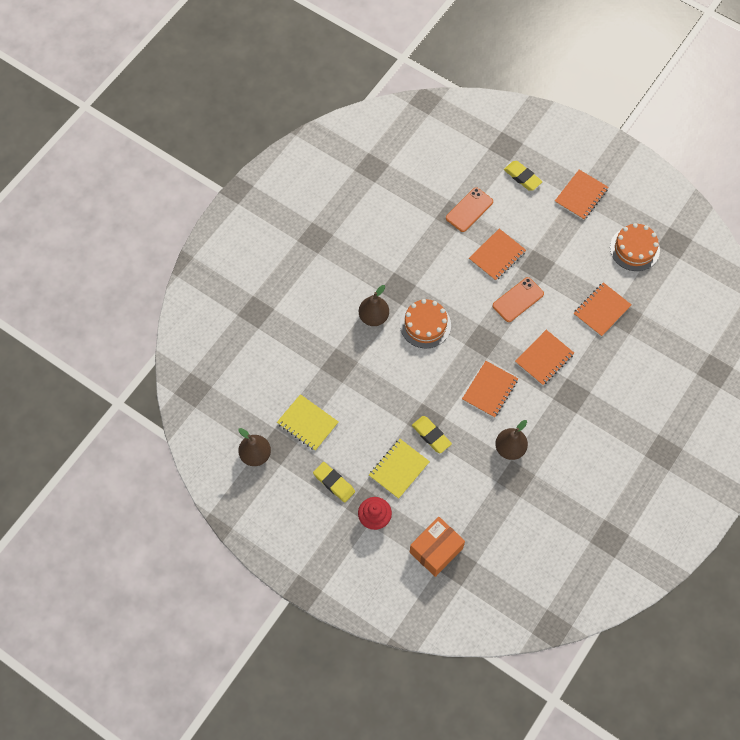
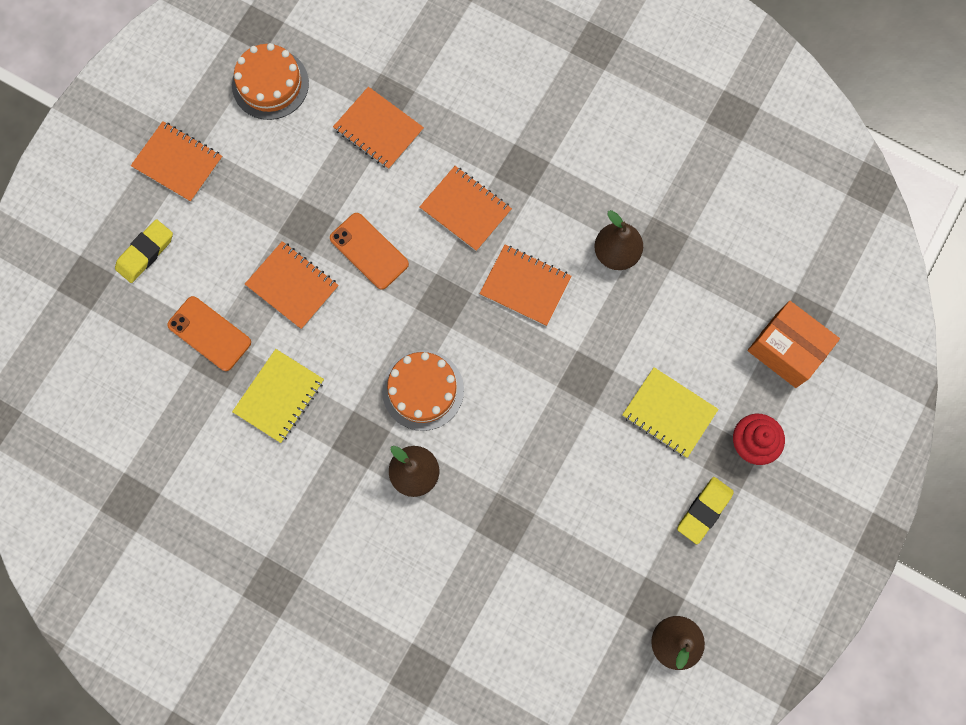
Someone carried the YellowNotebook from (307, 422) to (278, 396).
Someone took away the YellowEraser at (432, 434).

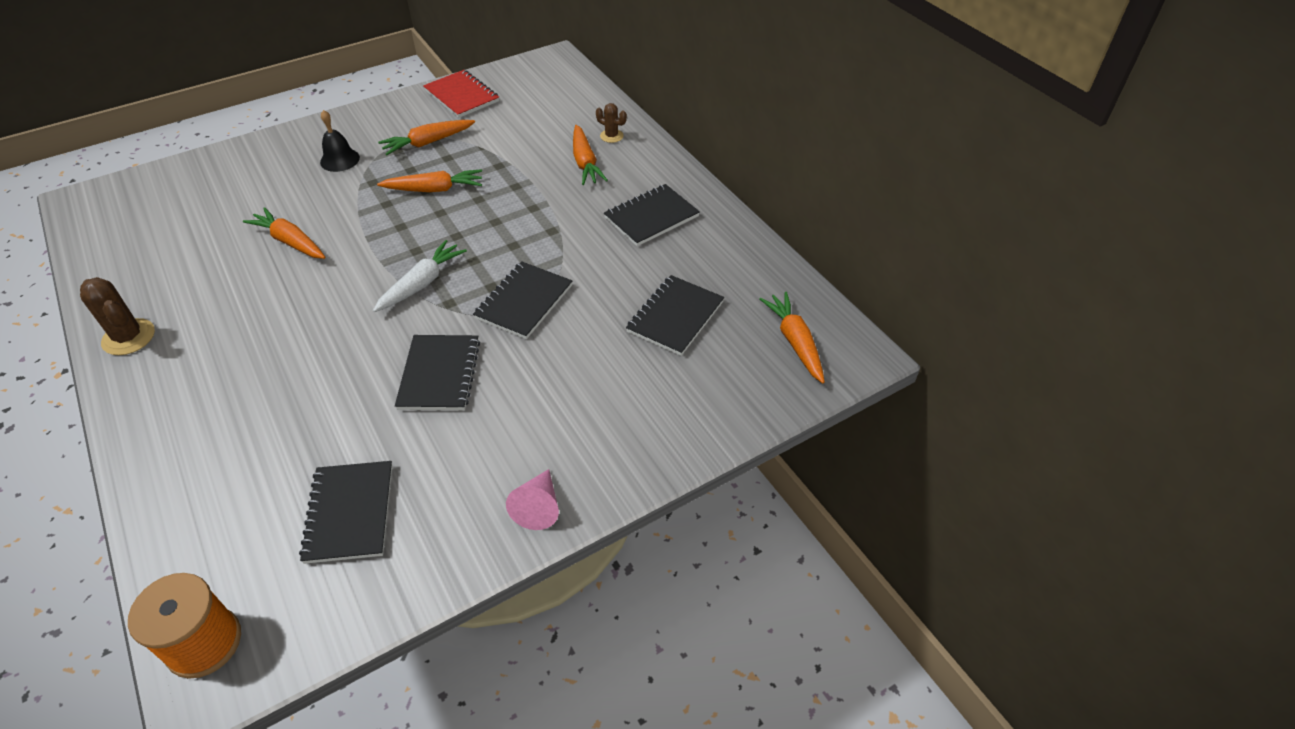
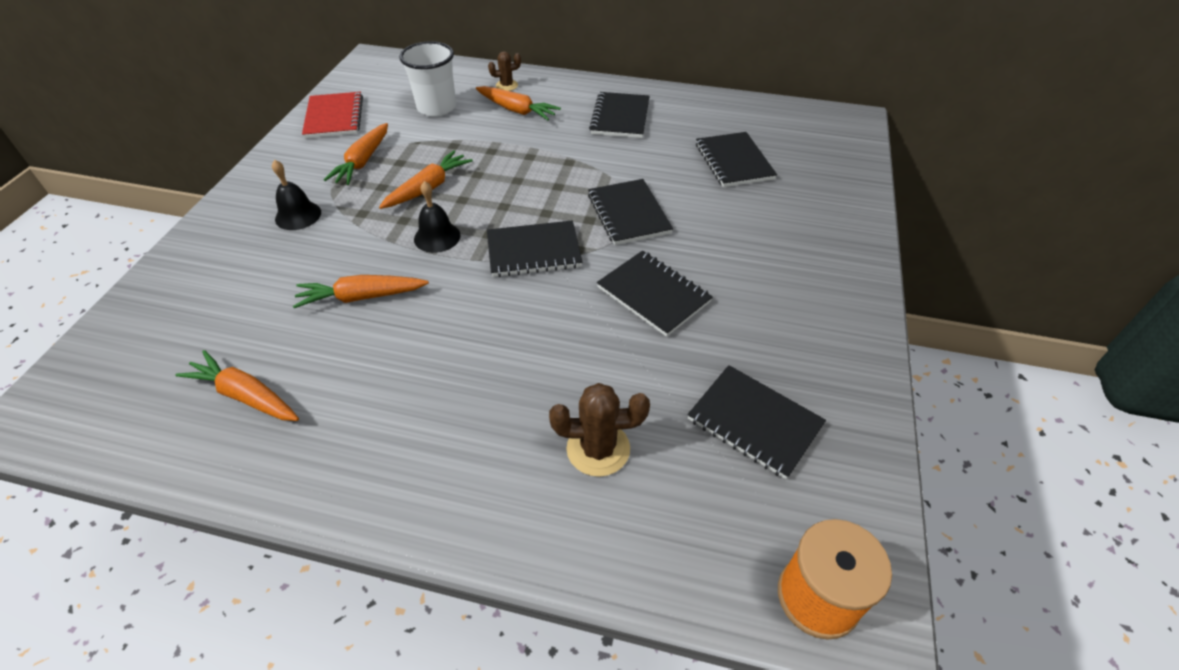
Someone carried the OrangeCarrot from (792, 337) to (237, 385).
Someone rotated the RedNotebook at (461, 94) by 75 degrees clockwise.
Someone put down the WhiteCup at (427, 79).
Someone put down the BlackBell at (437, 217).
Someone swapped the WhiteCarrot at (420, 276) for the BlackNotebook at (534, 248).
Someone carried the BrownCactus from (117, 316) to (599, 430).
Someone took away the PinkCone at (532, 499).

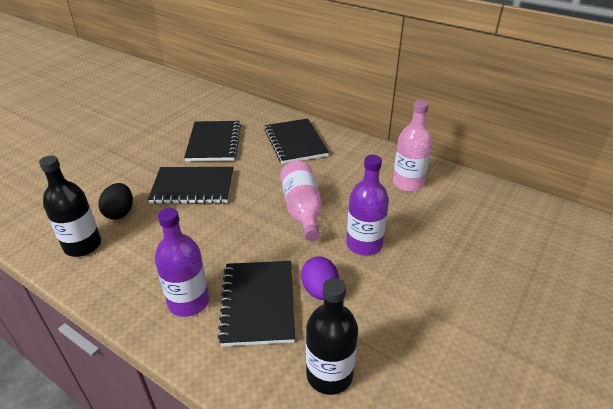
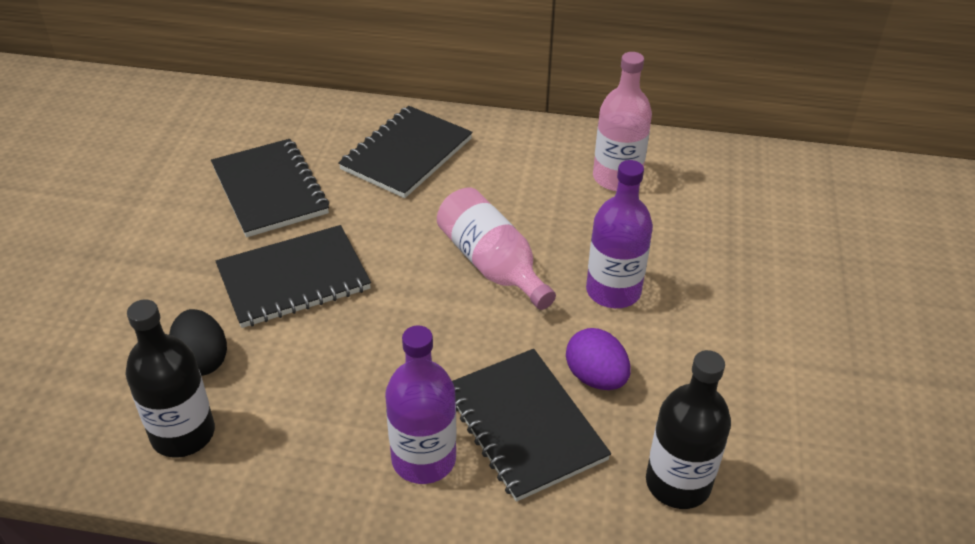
Someone rotated the BlackNotebook at (296, 141) by 75 degrees clockwise.

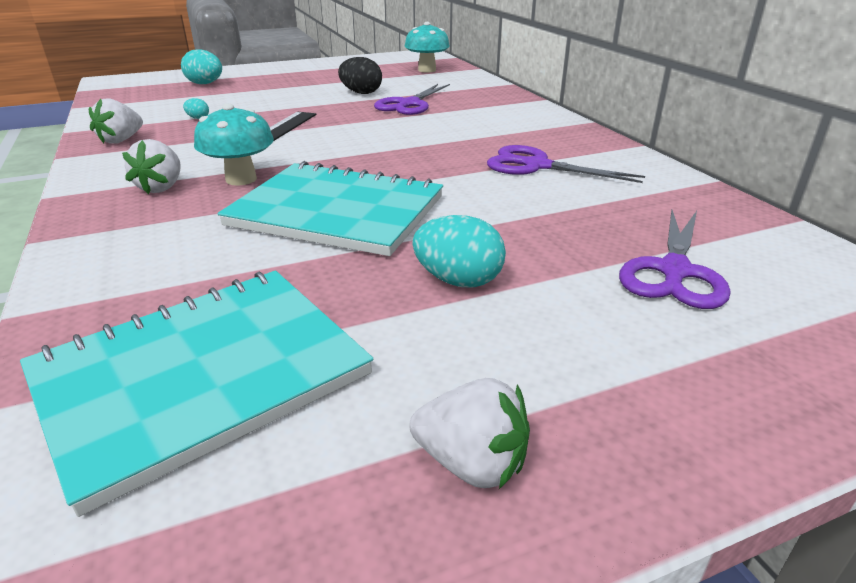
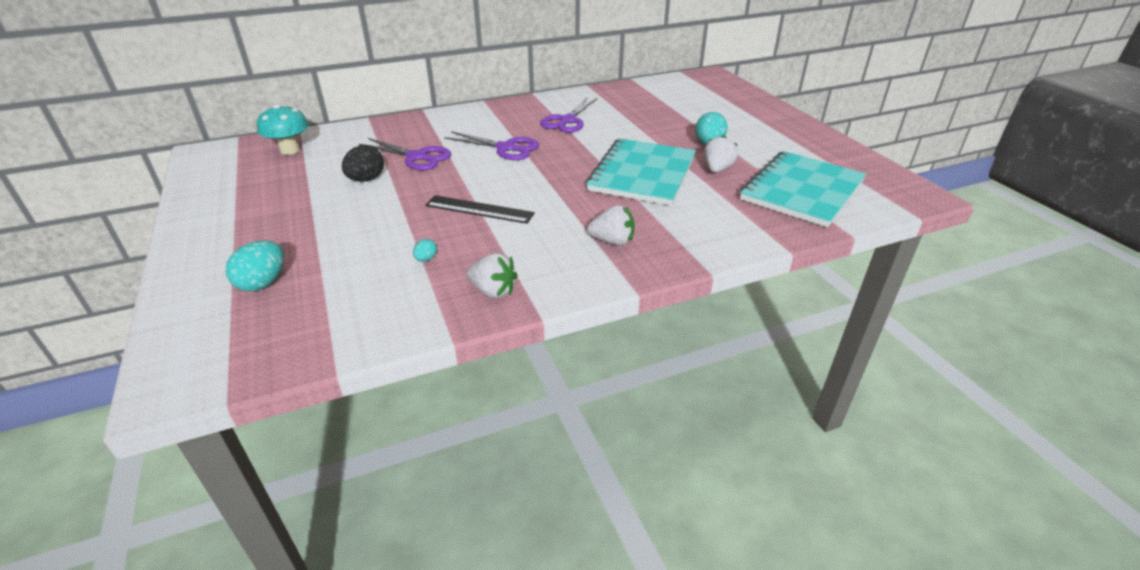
Someone carried the PurpleScissors from (675, 259) to (491, 145).
Someone carried the WhiteStrawberry from (469, 433) to (721, 154).
Someone rotated the TurquoiseNotebook at (196, 394) by 75 degrees clockwise.
Someone took away the TurquoiseMushroom at (234, 144).

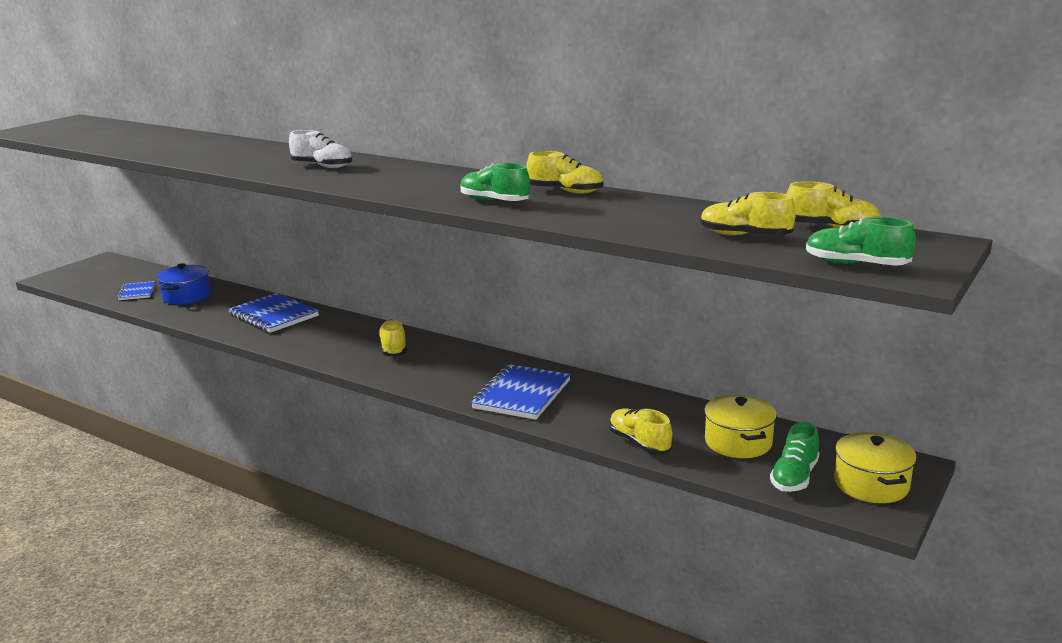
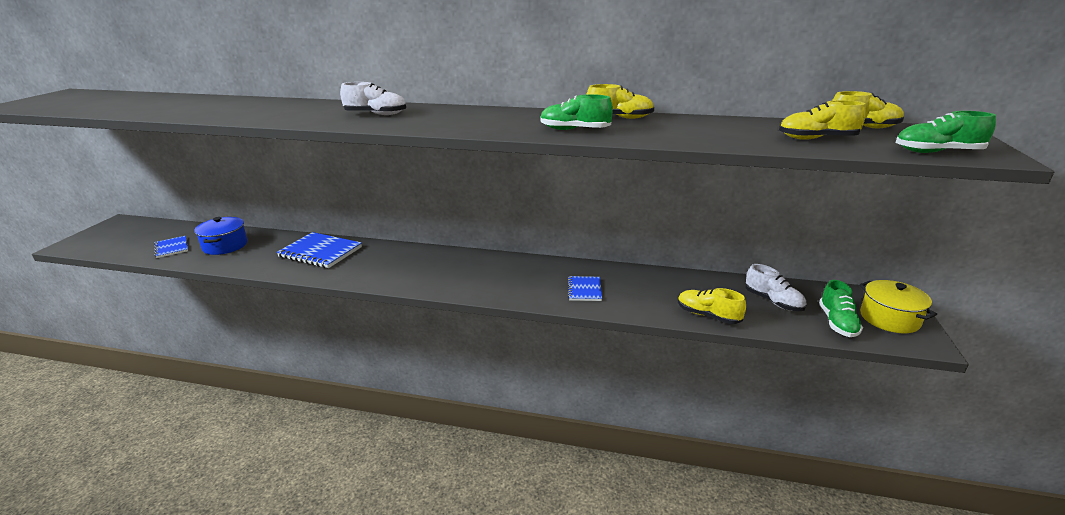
Someone scaled the BlueNotebook at (521, 392) by 0.57.
Someone swapped the YellowPot at (740, 426) for the WhiteShoe at (775, 287).
Someone took away the YellowShoe at (392, 338).

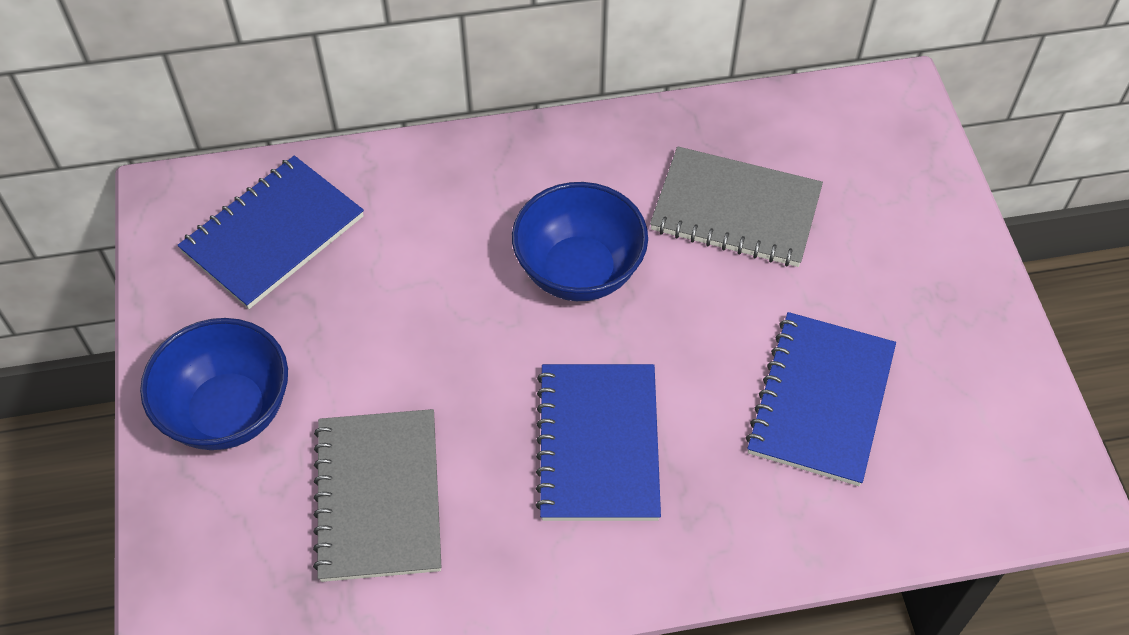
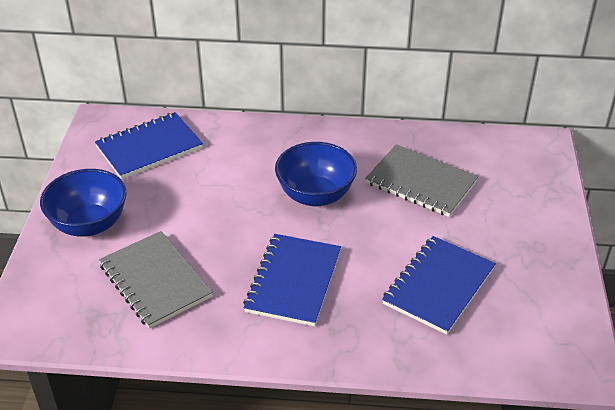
Someone rotated the GreyNotebook at (377, 495) by 45 degrees counterclockwise.

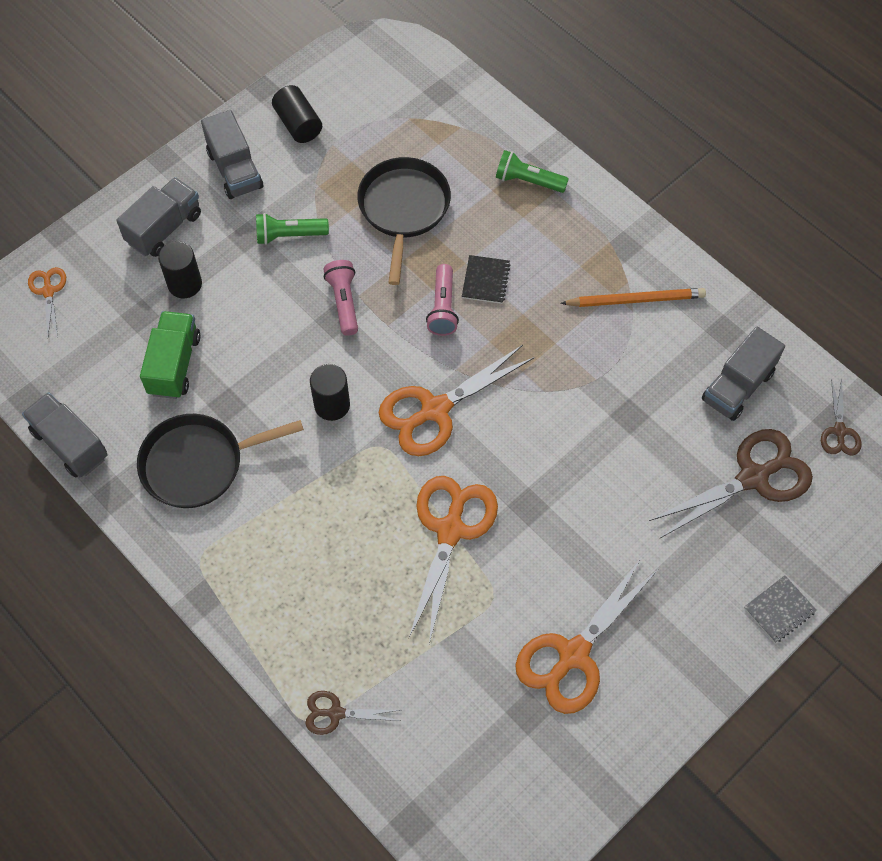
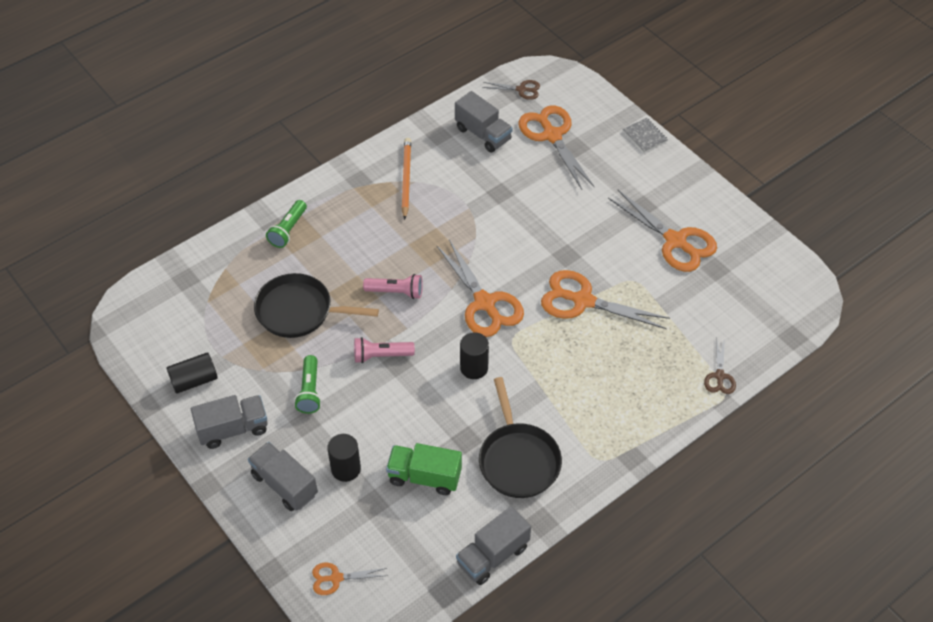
Someone repainted the BrownScissors at (731, 483), which became the OrangeScissors at (557, 147).
Someone took away the BlackNotebook at (486, 279).

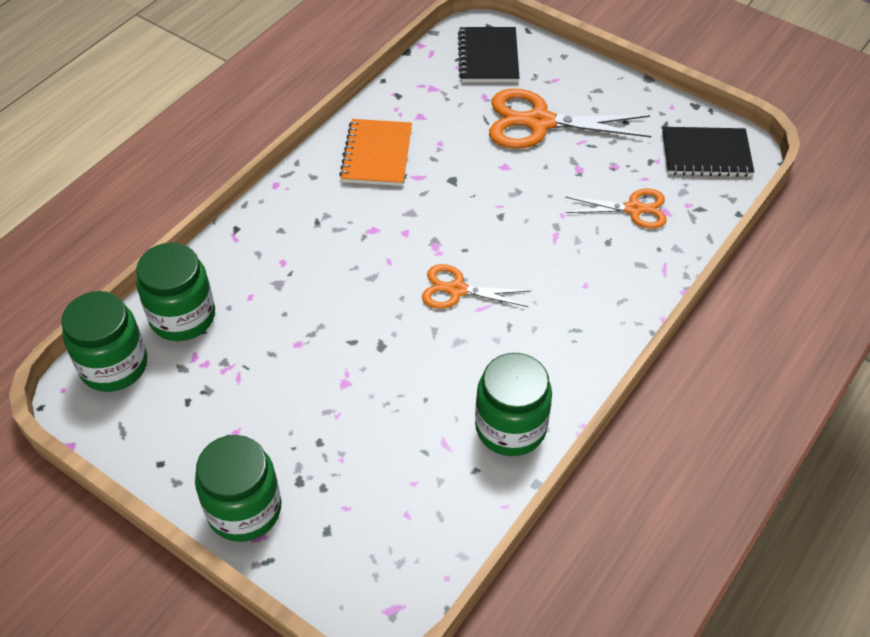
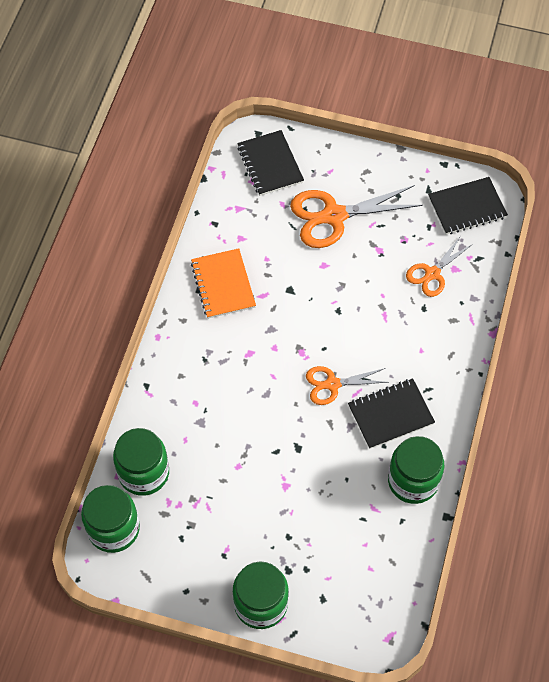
Someone put down the BlackNotebook at (391, 413).
Someone rotated the OrangeScissors at (616, 208) by 150 degrees clockwise.

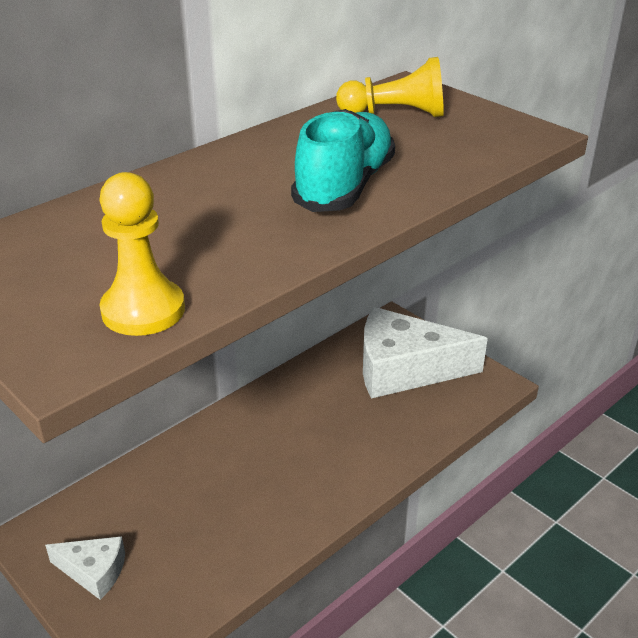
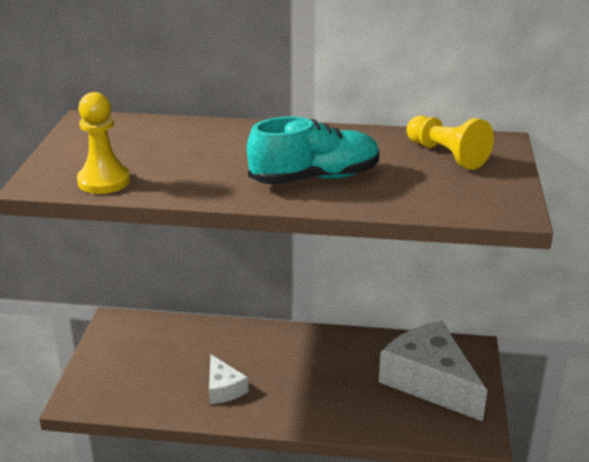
Someone carried the WhiteCheese from (85, 568) to (229, 379).

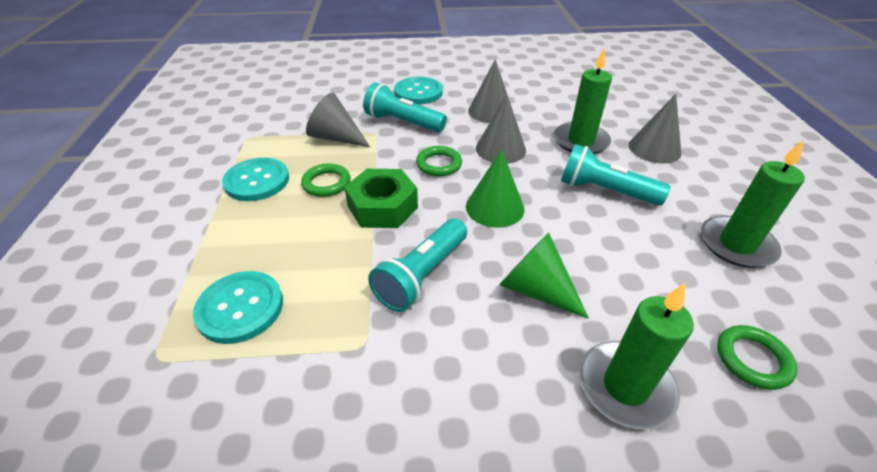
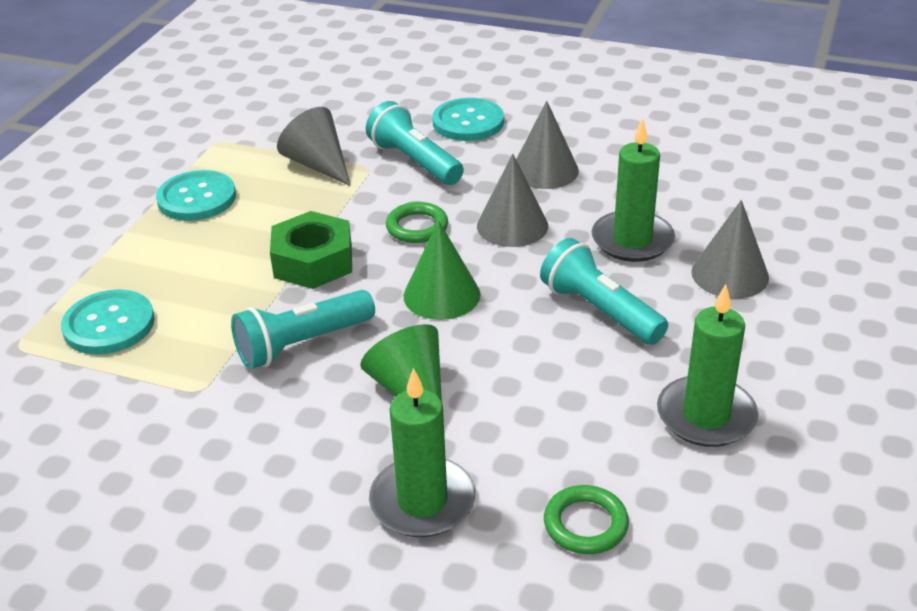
Someone took away the GreenRing at (325, 180).

